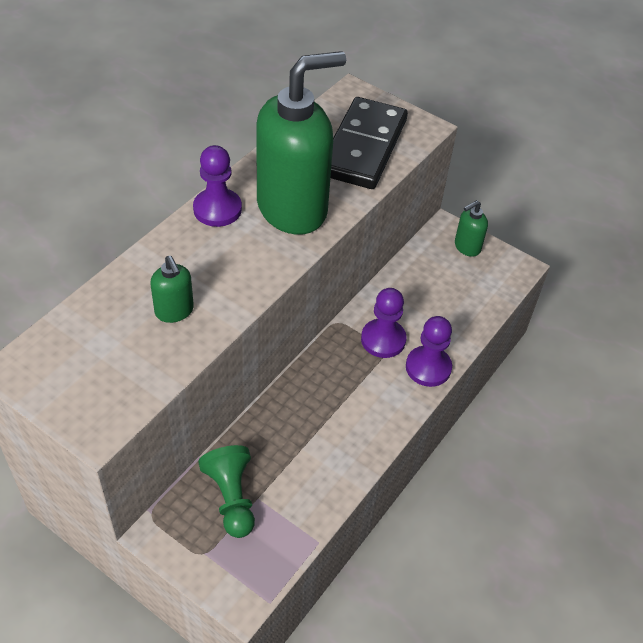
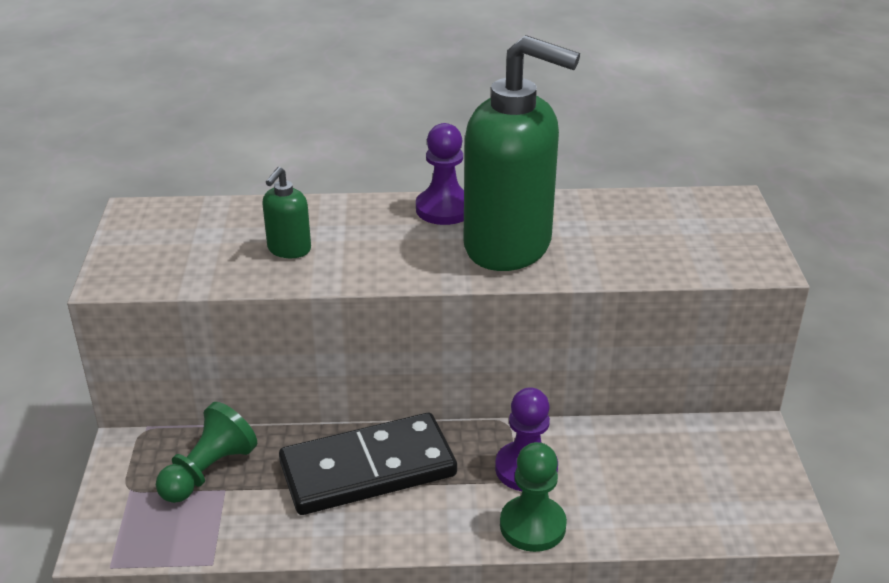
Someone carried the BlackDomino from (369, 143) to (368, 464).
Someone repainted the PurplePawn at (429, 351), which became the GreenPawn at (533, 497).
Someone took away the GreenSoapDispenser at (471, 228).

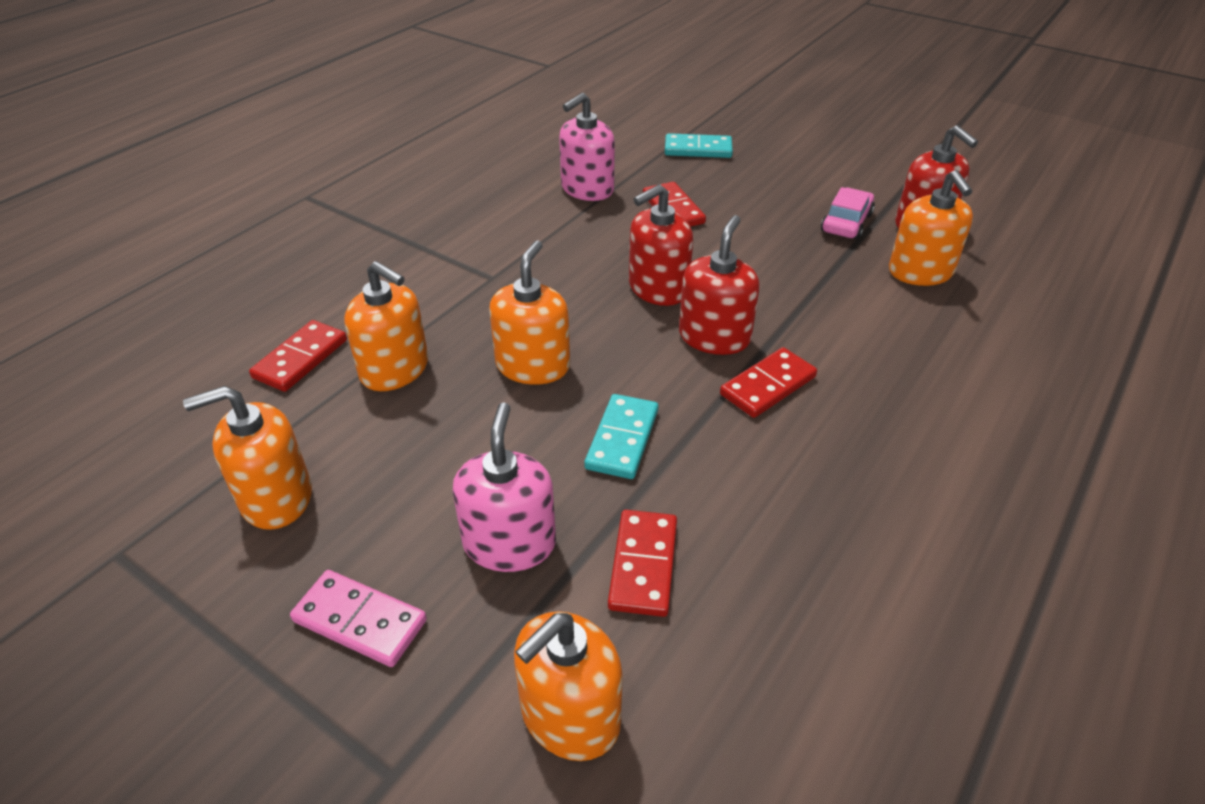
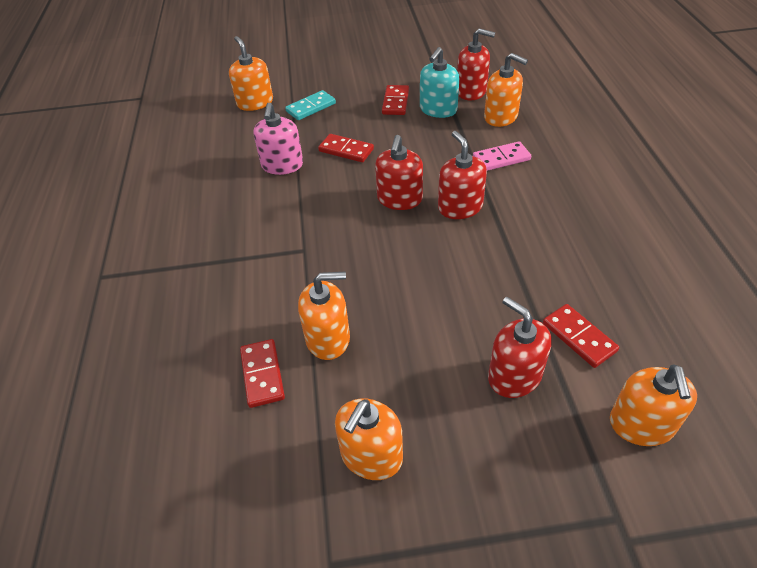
Someone carried the OrangeSoapDispenser from (529, 312) to (251, 73).
Someone carried the RedDomino from (768, 382) to (395, 100).
Someone swapped the PinkCar at (848, 213) for the TurquoiseSoapDispenser at (439, 82).
Someone carried the PinkDomino from (358, 618) to (502, 156).
Someone repainted the PinkSoapDispenser at (504, 487), which became the RedSoapDispenser at (520, 347).
Someone took away the TurquoiseDomino at (621, 436).

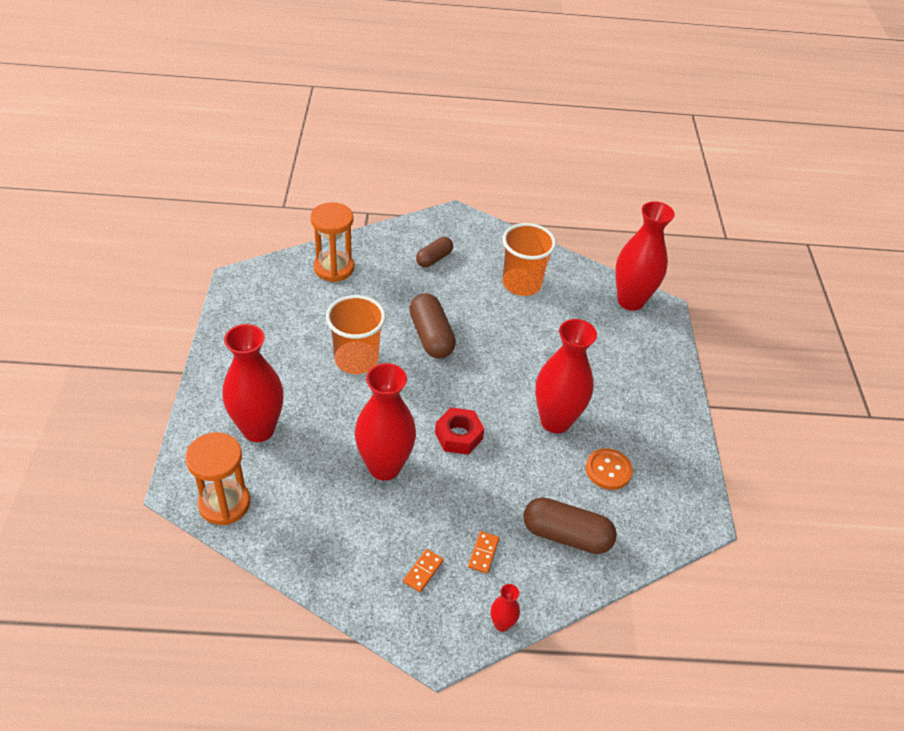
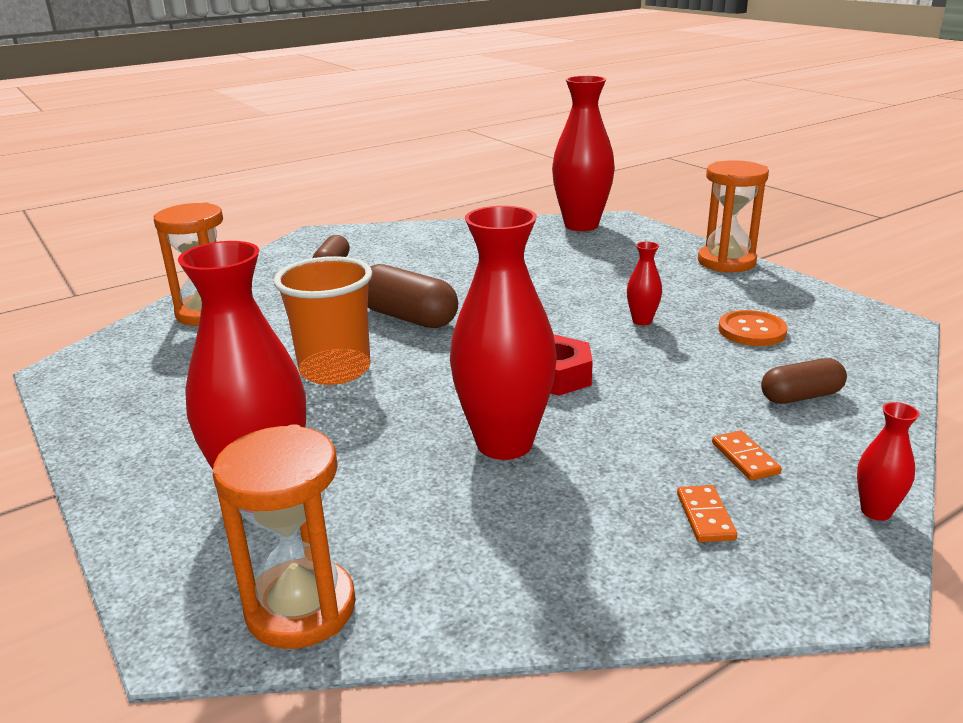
Someone scaled the RedVase at (566, 376) by 0.44.
Someone put down the OrangeHourglass at (733, 216).
Someone scaled the BrownCapsule at (570, 525) by 0.62.
Someone took away the OrangeCup at (529, 259).

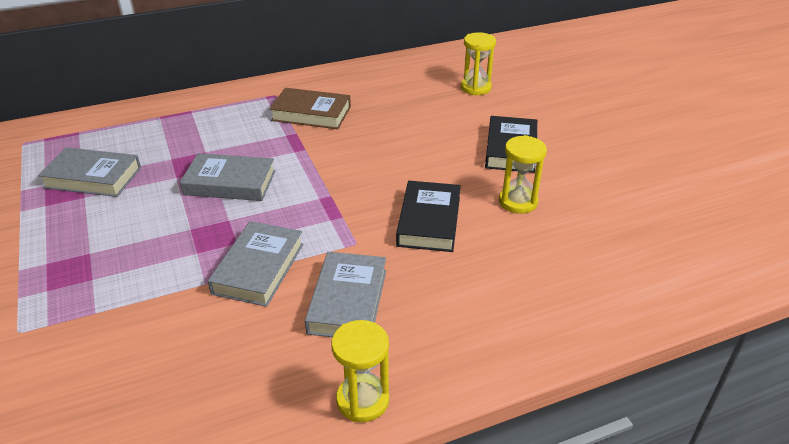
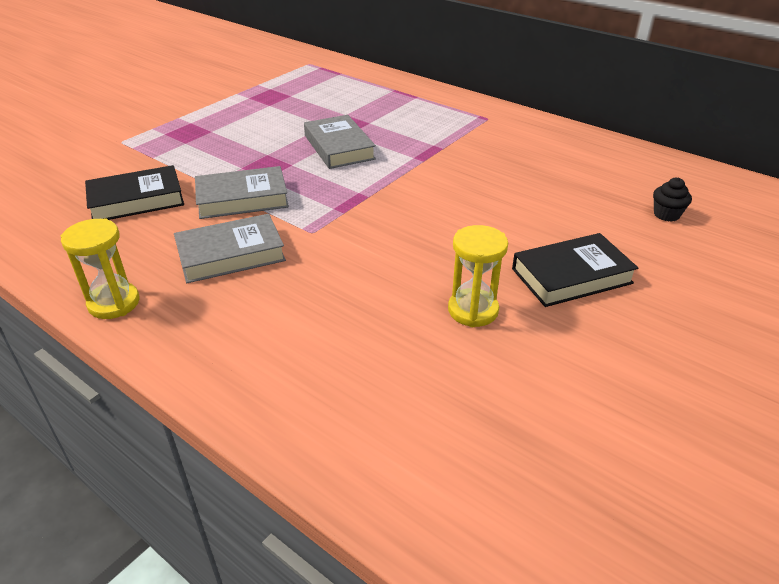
Someone carried the BlackBook from (428, 216) to (134, 192).
Someone swapped the YellowHourglass at (478, 64) for the BlackCupcake at (672, 199).
Someone took away the GreyBook at (89, 172).
Someone took away the BrownBook at (310, 108).

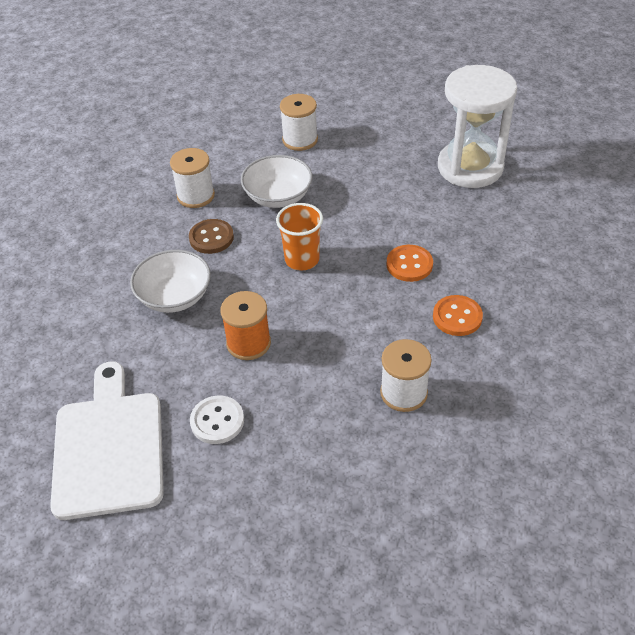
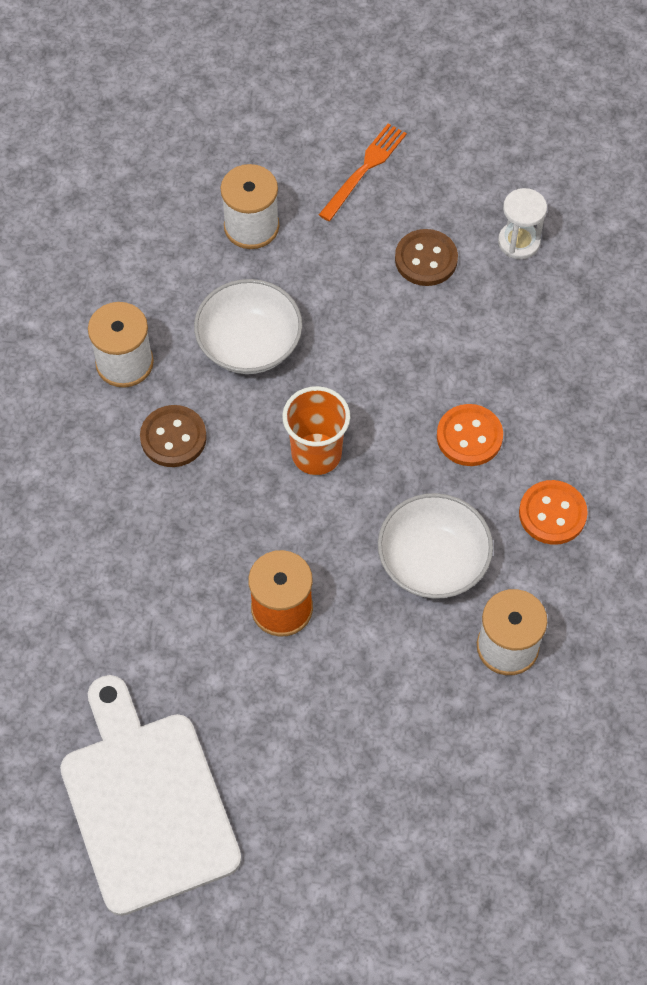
Someone put down the OrangeFork at (363, 172).
Someone carried the WhiteBowl from (170, 281) to (435, 546).
Someone put down the BrownButton at (426, 257).
Someone scaled the WhiteHourglass at (477, 126) by 0.43.
Someone took away the WhiteButton at (217, 420).

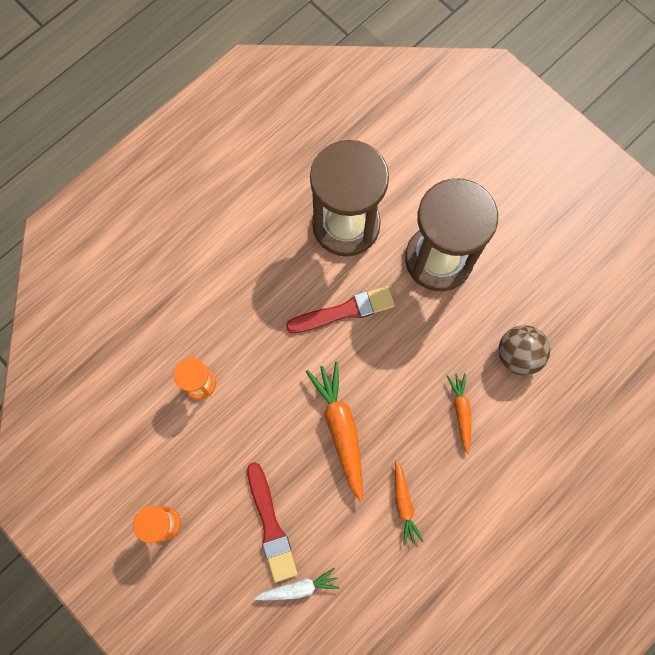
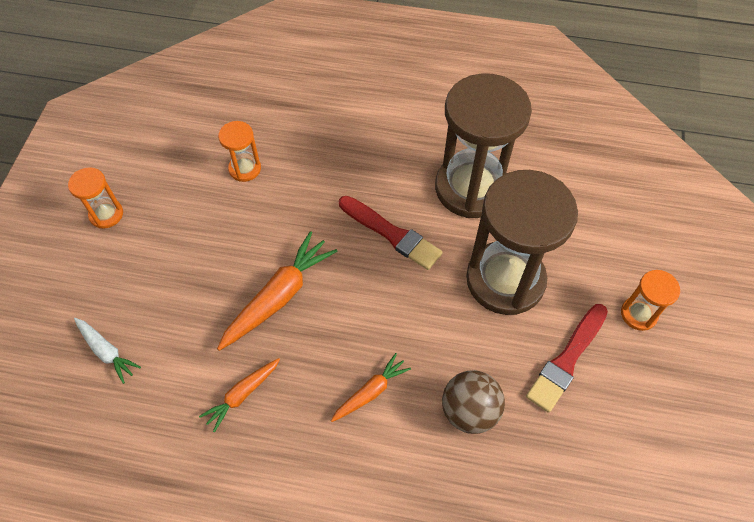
Someone carried the RedBrush from (272, 522) to (567, 358).
Someone put down the OrangeHourglass at (650, 300).

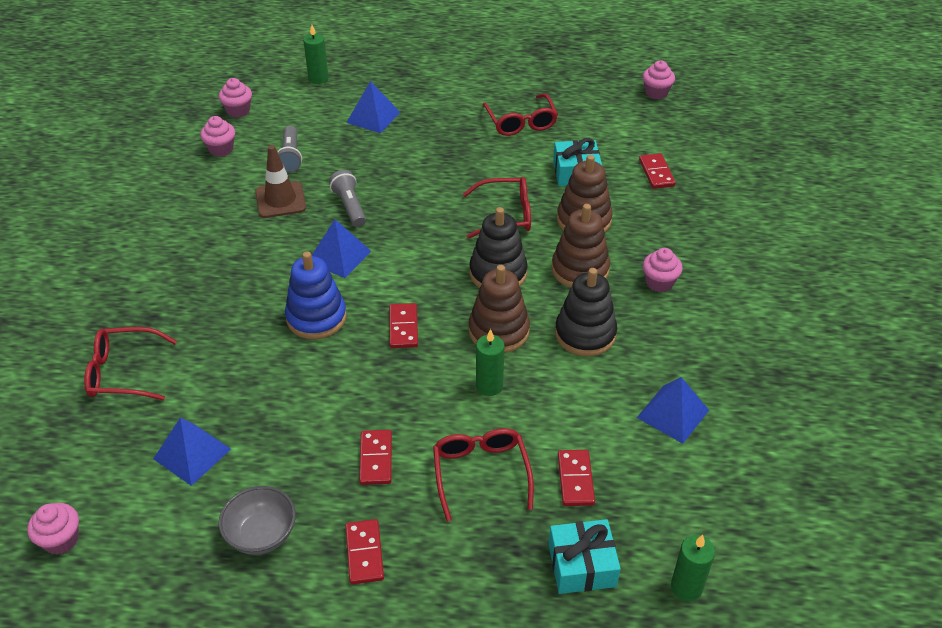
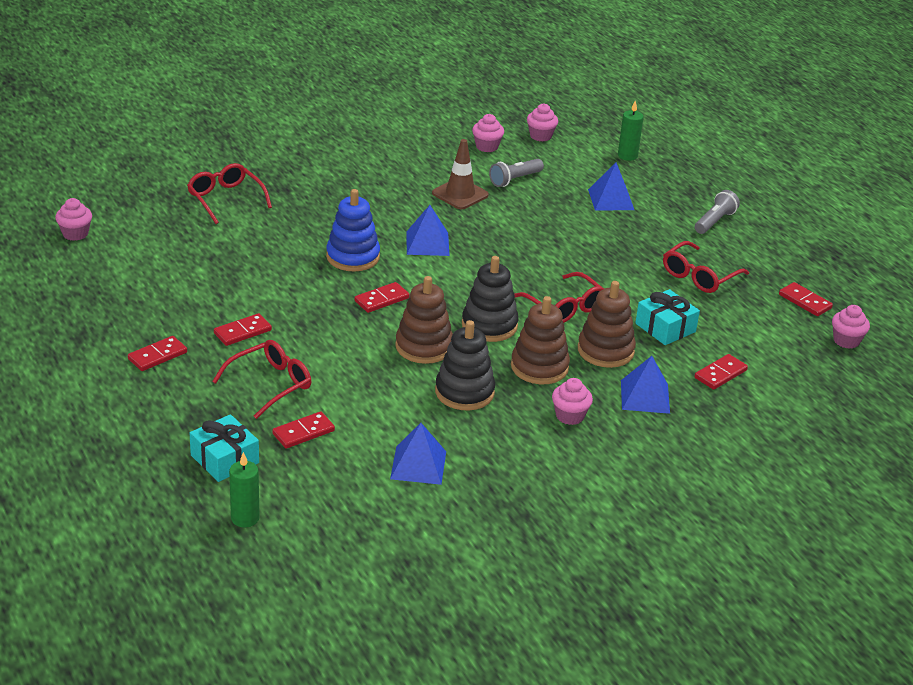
Someone carried the BluePyramid from (192, 452) to (645, 385).
Someone carried the GreyFlashlight from (347, 198) to (717, 212).
Someone put down the RedDomino at (806, 299).
Someone took away the GreyBowl at (257, 520).
Someone took away the GreenCandle at (490, 362).

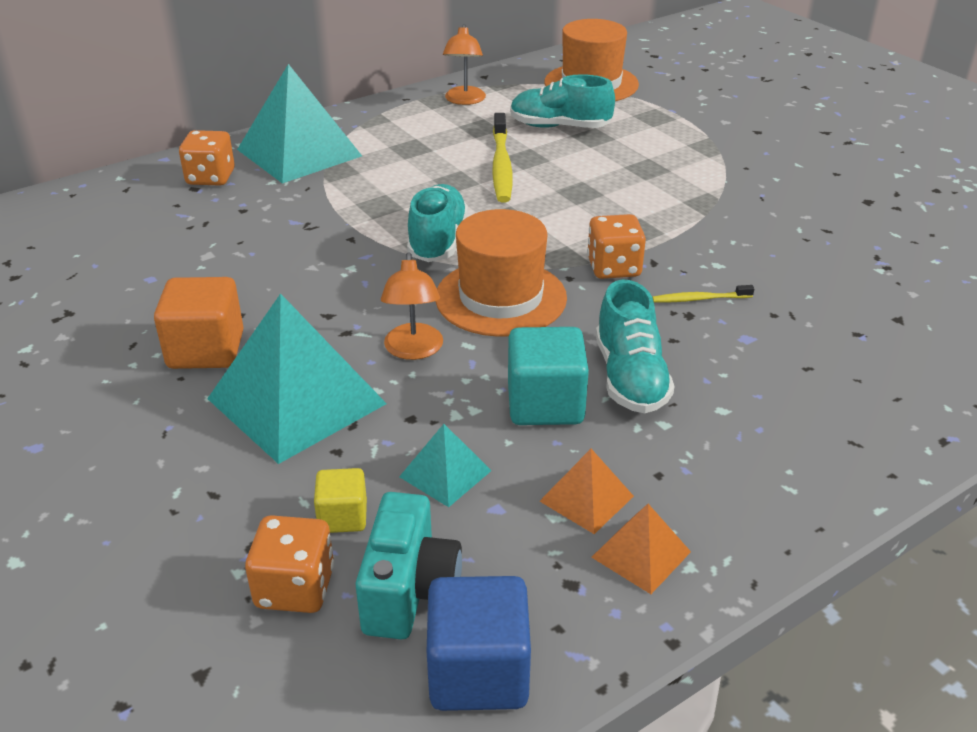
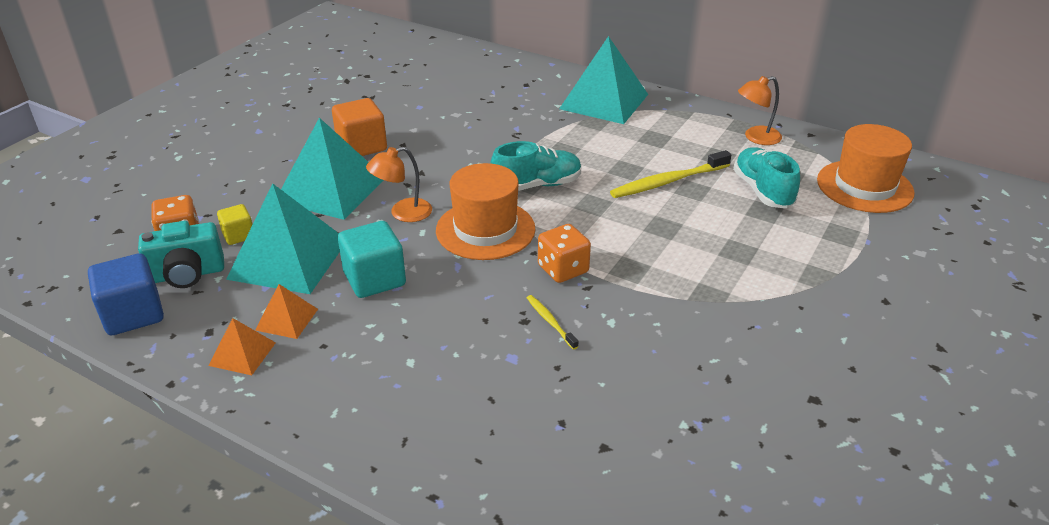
Someone scaled the TurquoisePyramid at (445, 465) by 2.11.
Someone took away the OrangeDice at (207, 158).
Someone took away the TurquoiseShoe at (635, 346).

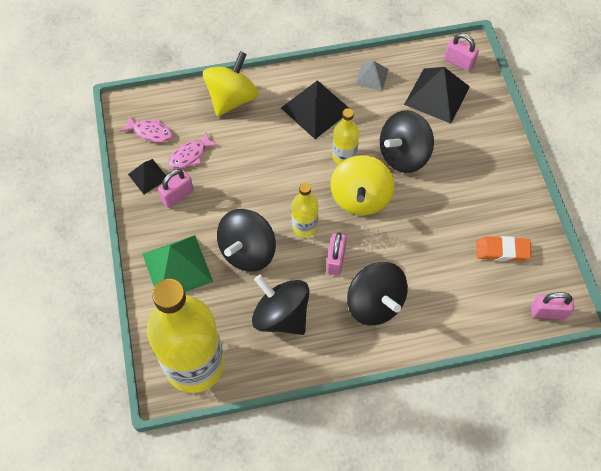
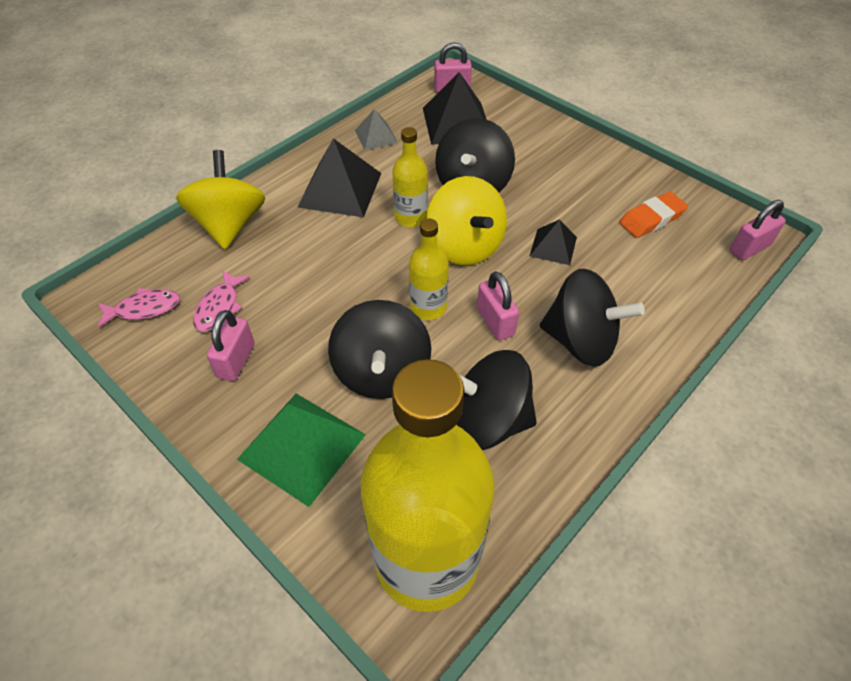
Someone carried the BlackPyramid from (147, 176) to (553, 242).

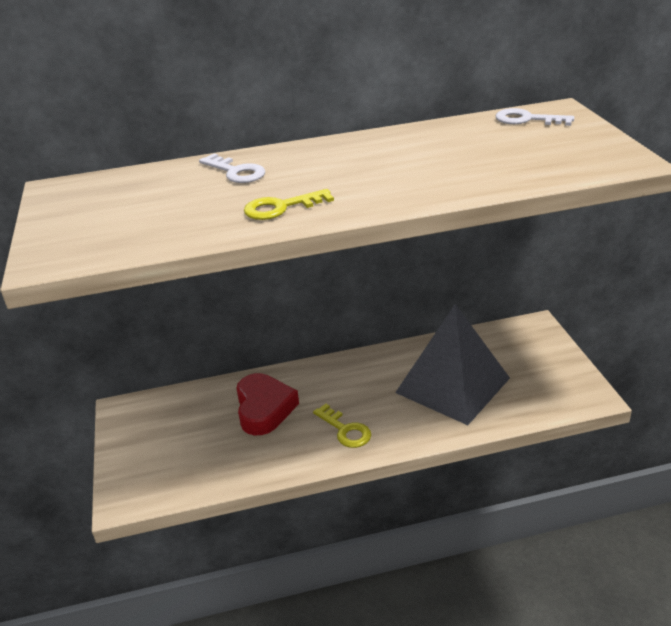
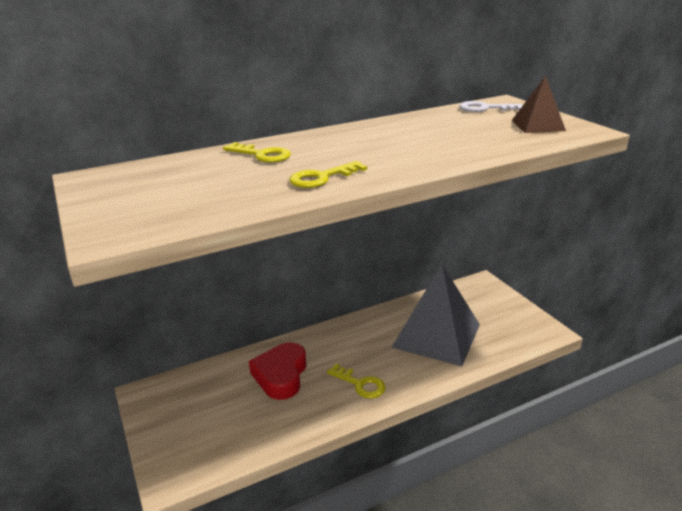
Someone repainted the WhiteKey at (232, 168), which became the YellowKey at (257, 152).
Someone rotated the RedHeart at (267, 404) by 150 degrees counterclockwise.
Someone put down the BrownPyramid at (538, 104).

